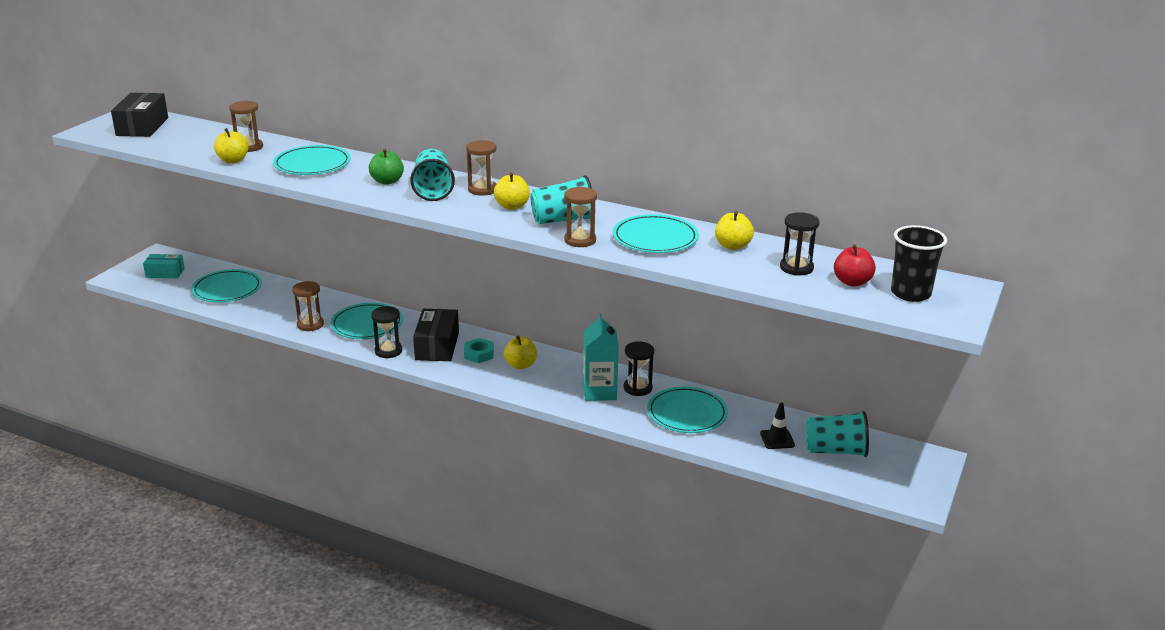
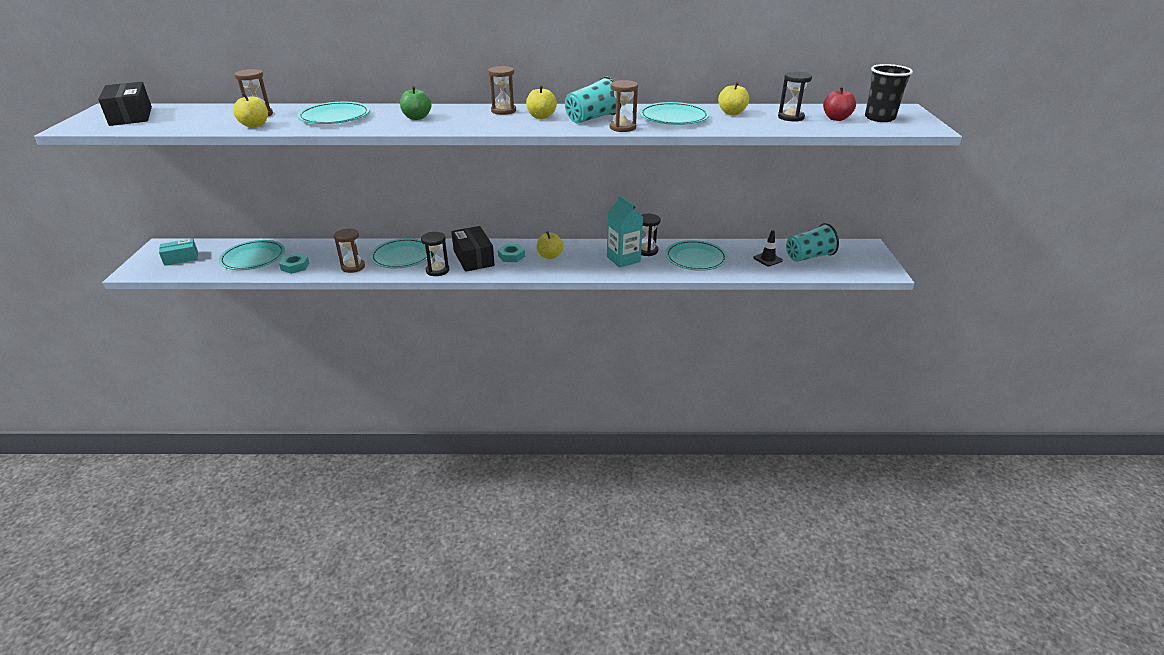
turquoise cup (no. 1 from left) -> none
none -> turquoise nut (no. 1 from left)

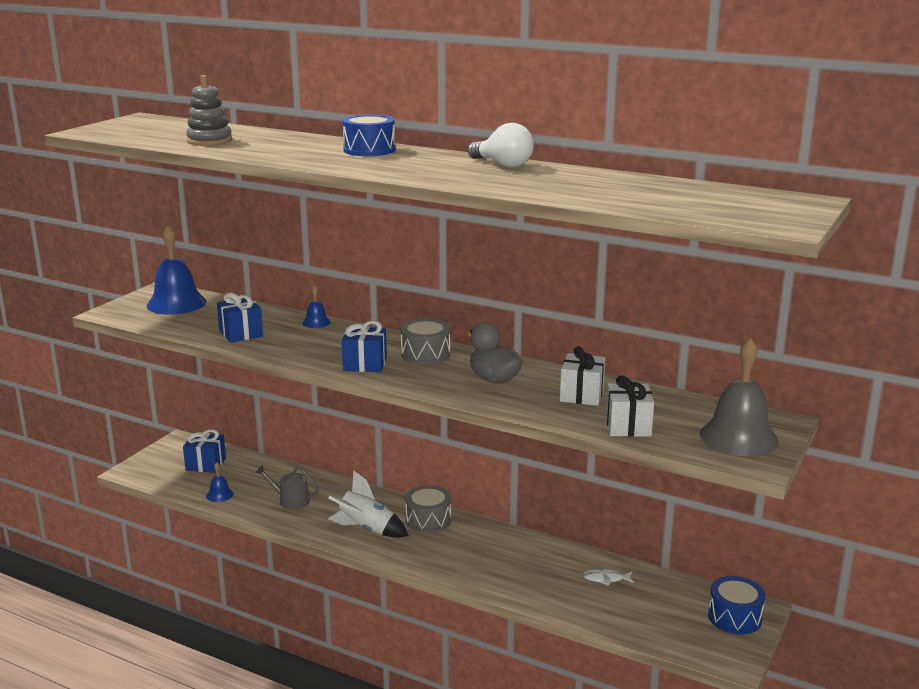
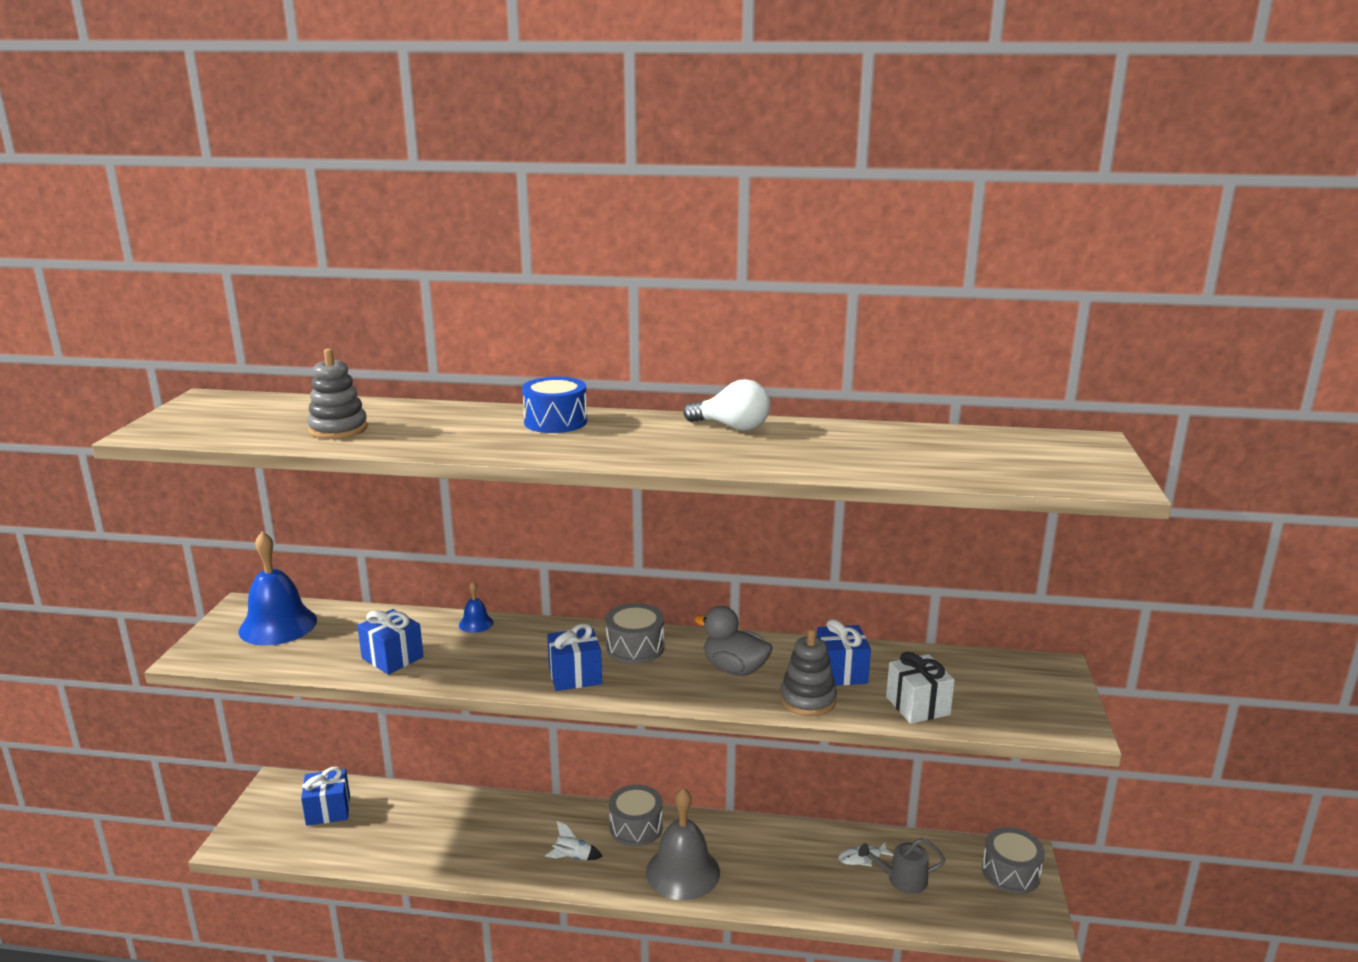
blue bell (no. 2 from left) -> none
none -> grey stacking toy (no. 2 from left)
grey watering can, shifted
grey bell, shifted
white gift (no. 1 from left) -> blue gift (no. 4 from left)
blue drum (no. 2 from left) -> grey drum (no. 3 from left)
white rocket, x0.55

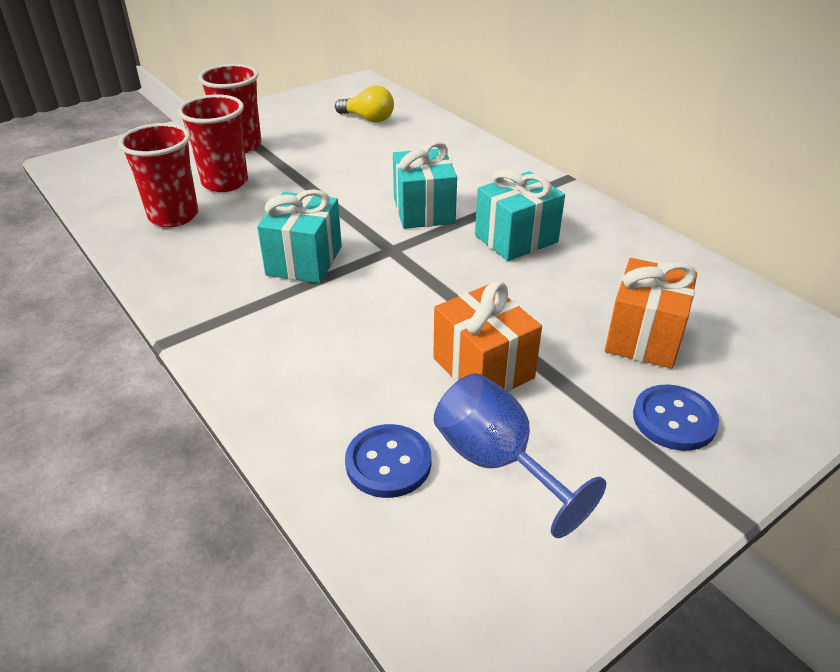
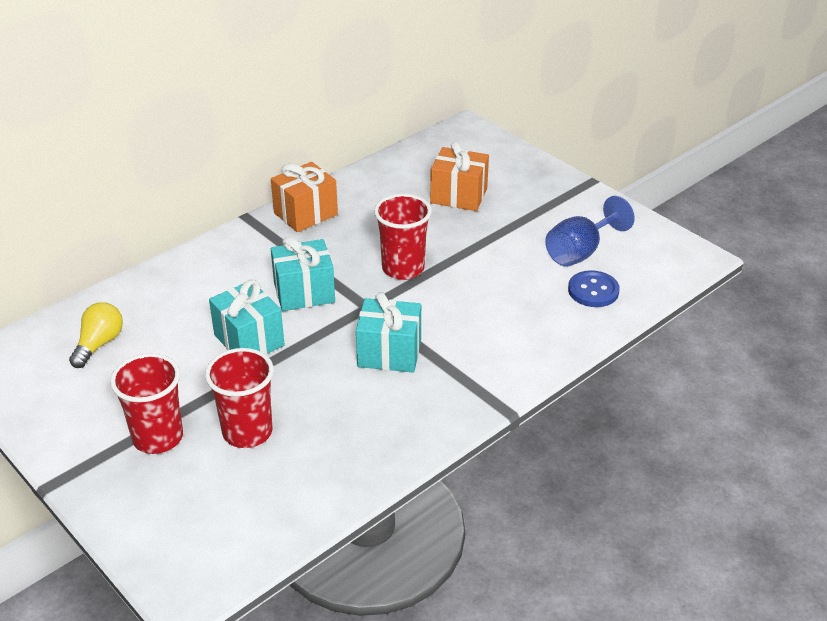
blue button (no. 2 from left) -> none
red cup (no. 1 from left in the first image) -> red cup (no. 3 from left), shifted
orange gift (no. 1 from left), shifted
turquoise gift (no. 3 from left in the first image) -> turquoise gift (no. 1 from left), shifted

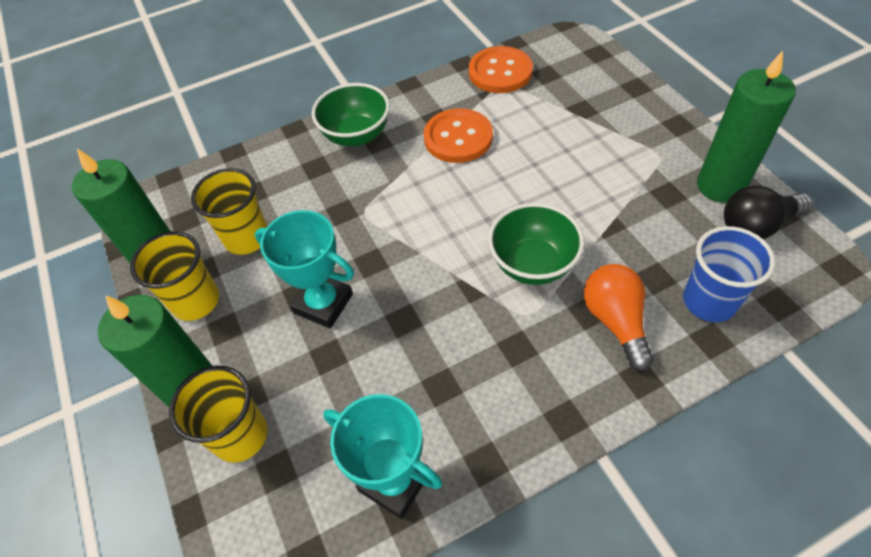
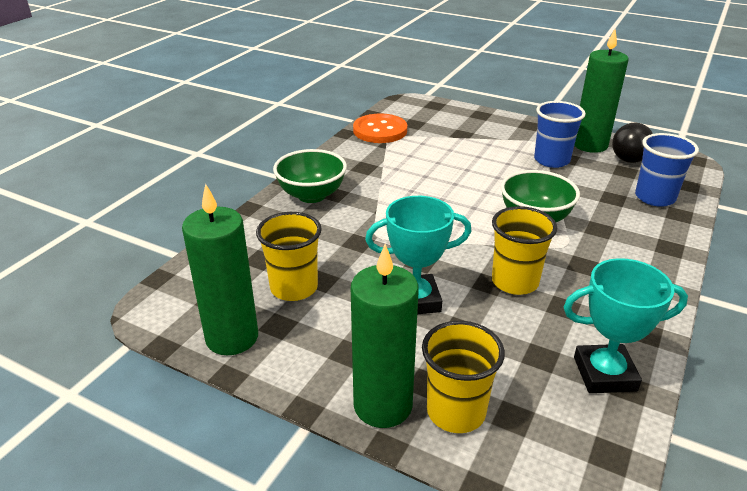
orange button (no. 1 from left) -> none
orange light bulb -> none
none -> blue cup (no. 1 from left)
yellow cup (no. 1 from left in the first image) -> yellow cup (no. 3 from left), shifted

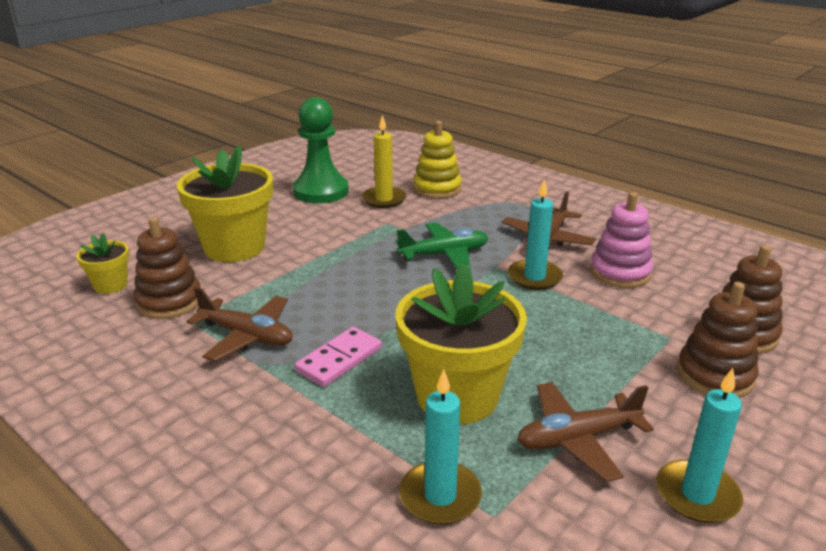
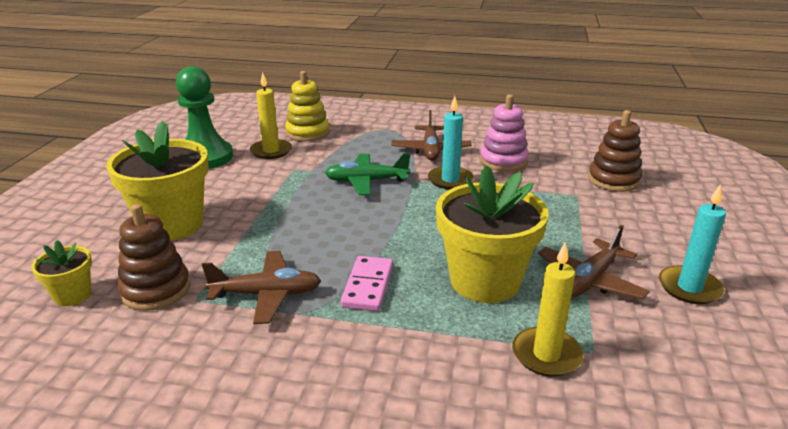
brown stacking toy (no. 2 from left) -> none
turquoise candle (no. 1 from left) -> yellow candle (no. 2 from left)
green plane, 135 degrees counterclockwise

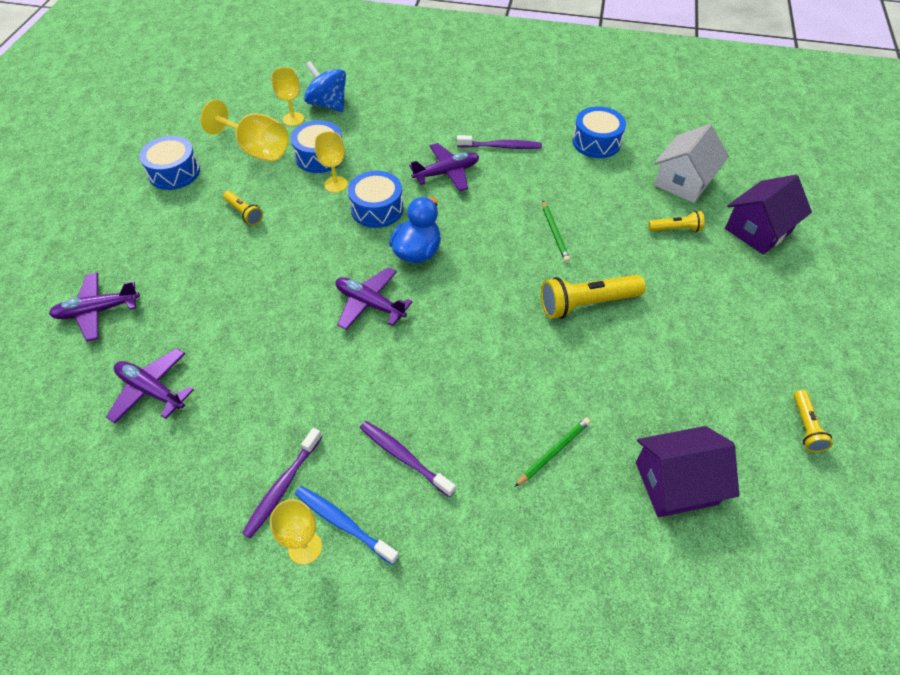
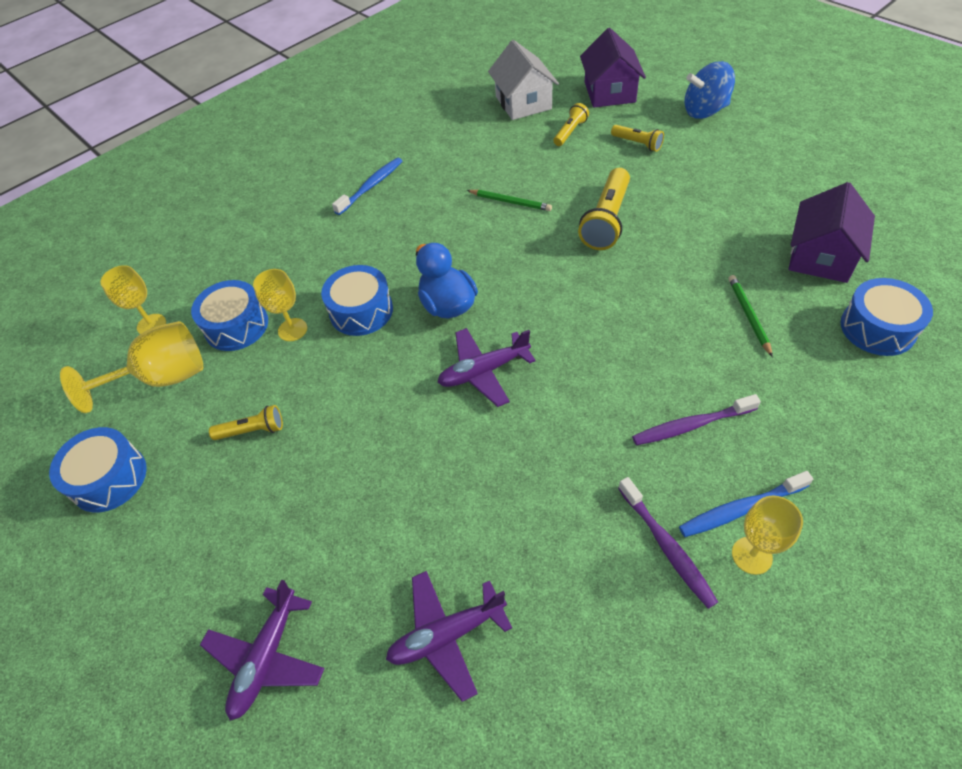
purple plane (no. 4 from left) -> none
blue spinning top, shifted
blue drum (no. 4 from left), shifted
yellow flashlight (no. 4 from left), shifted
purple toothbrush (no. 3 from left) -> blue toothbrush (no. 1 from left)

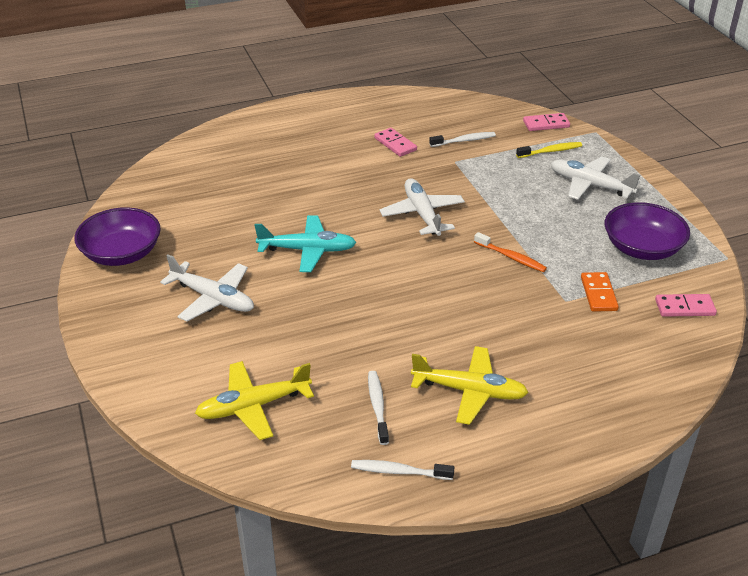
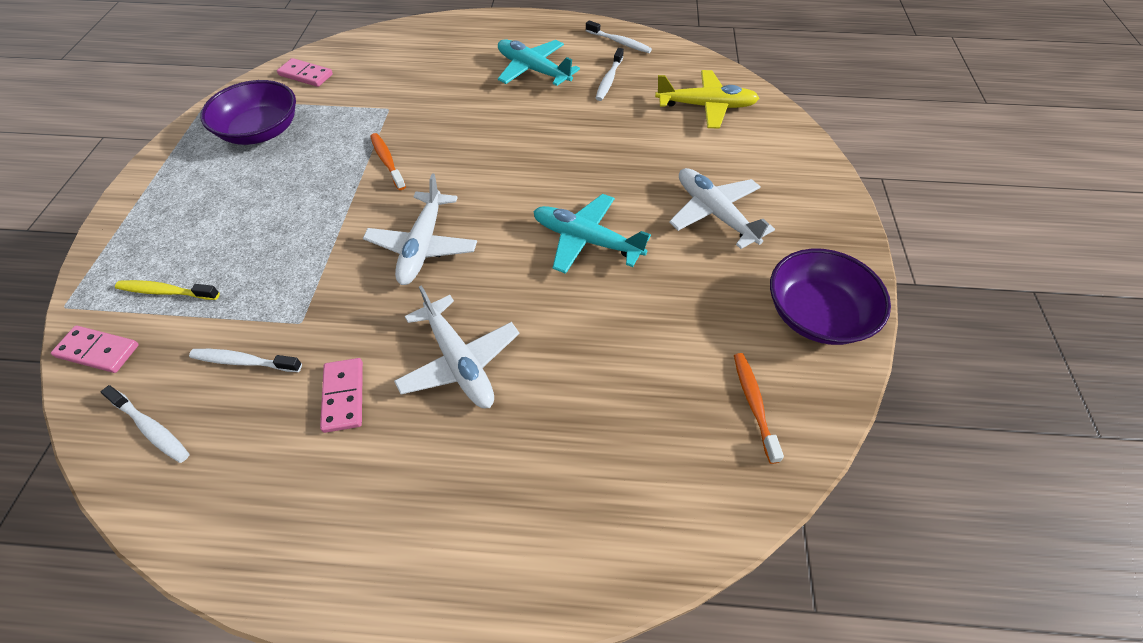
orange domino -> none
none -> white toothbrush (no. 1 from left)
none -> orange toothbrush (no. 2 from left)
white plane (no. 3 from left in the first image) -> white plane (no. 2 from left), shifted
yellow plane (no. 2 from left) -> turquoise plane (no. 1 from left)

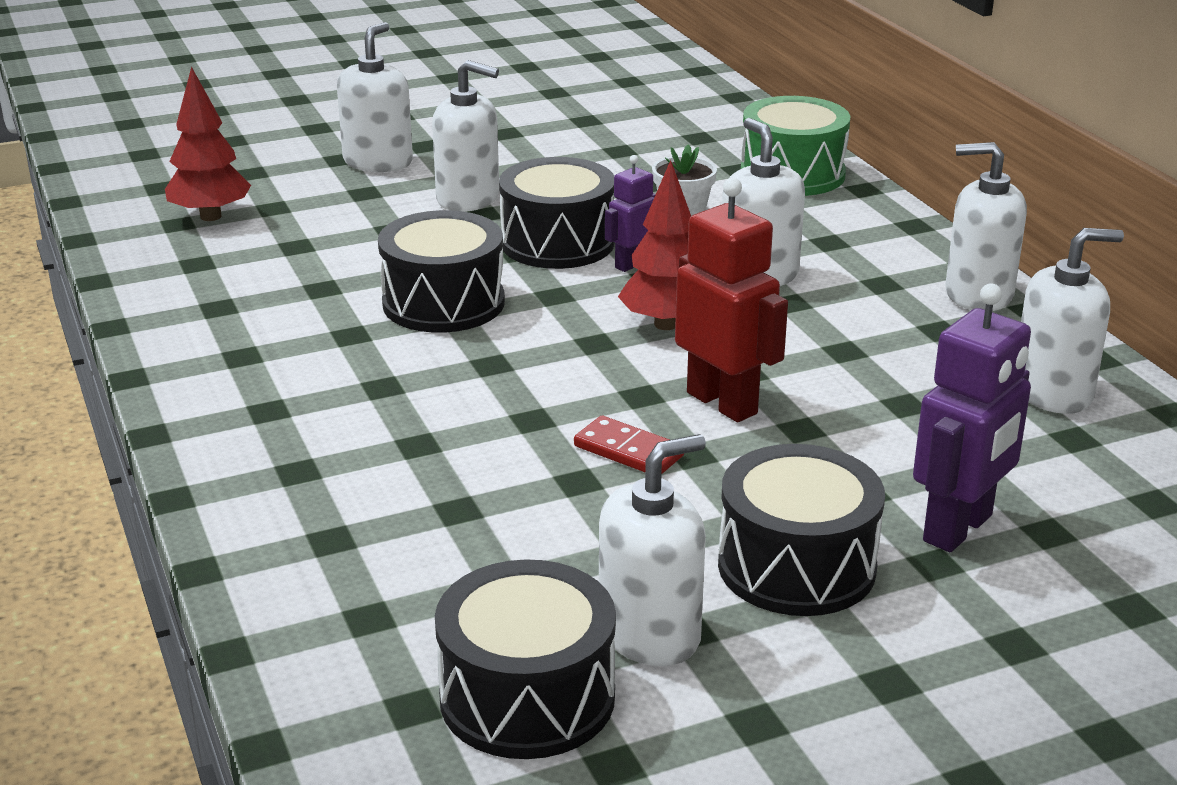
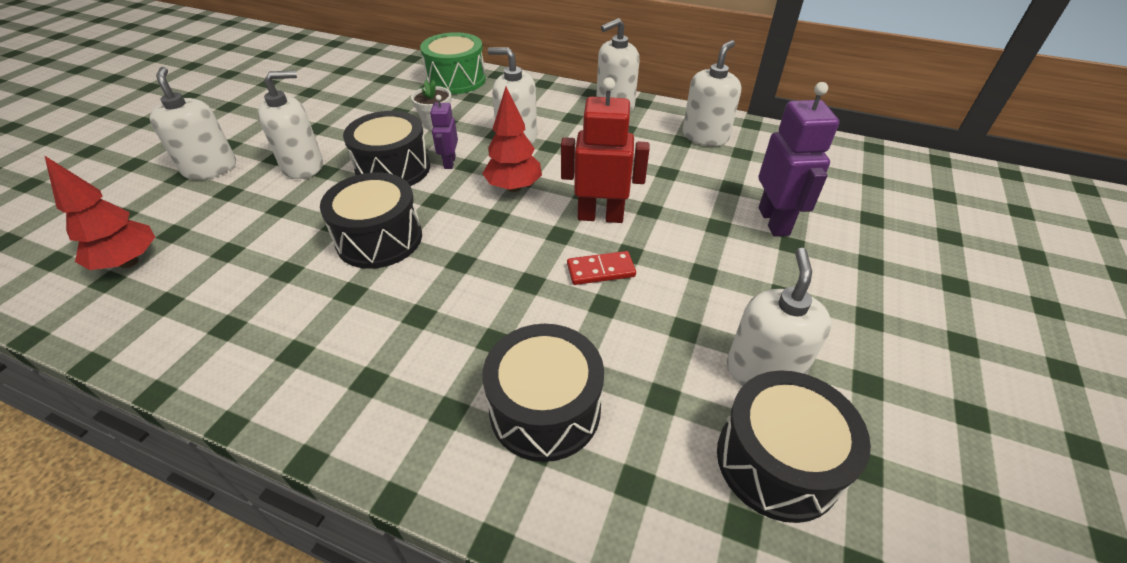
black drum (no. 4 from left in the first image) -> black drum (no. 3 from left), shifted

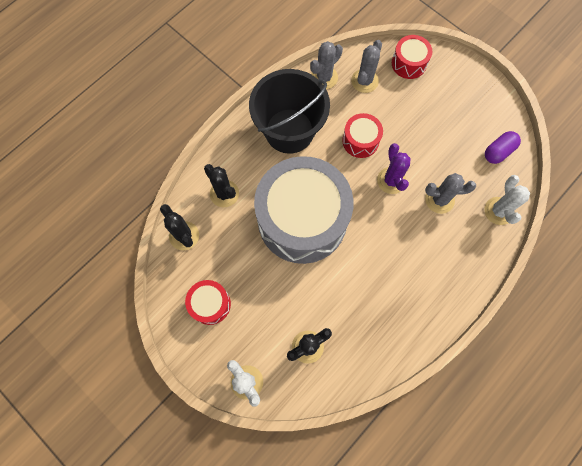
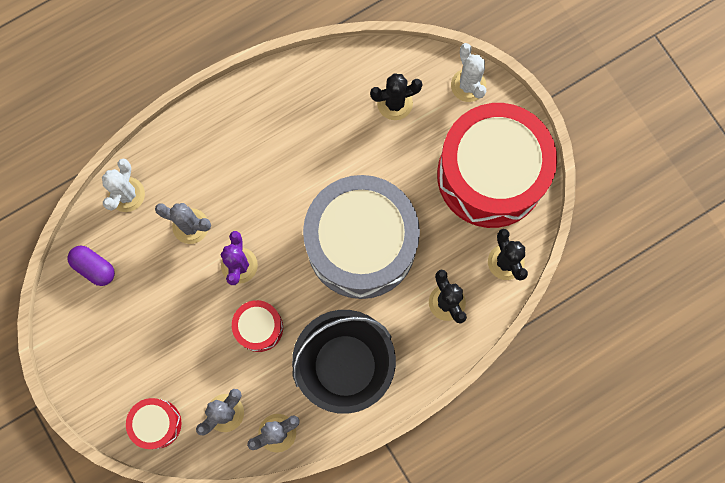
purple capsule, 60 degrees clockwise
red drum (no. 1 from left in the first image) -> red drum (no. 3 from left), x2.31

